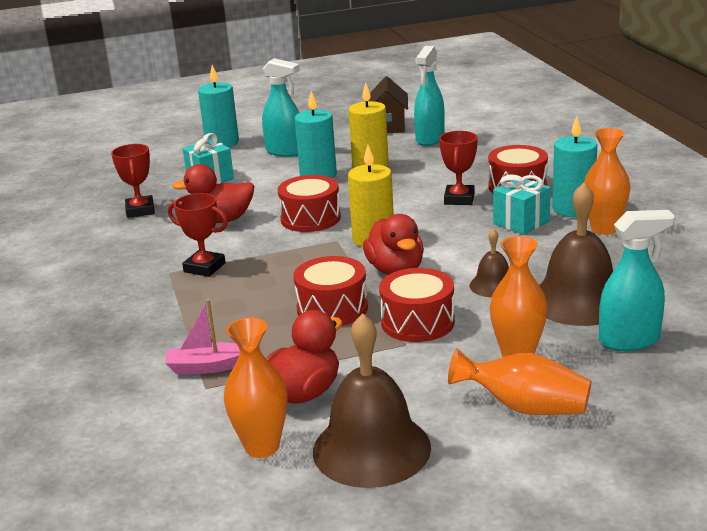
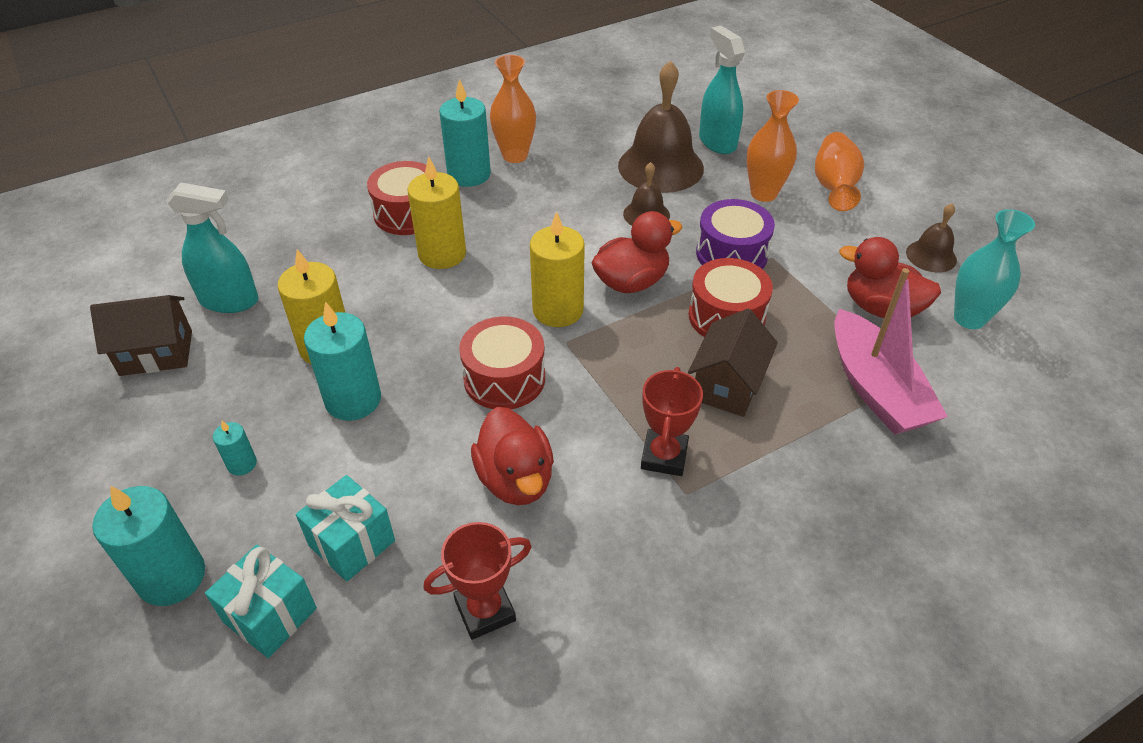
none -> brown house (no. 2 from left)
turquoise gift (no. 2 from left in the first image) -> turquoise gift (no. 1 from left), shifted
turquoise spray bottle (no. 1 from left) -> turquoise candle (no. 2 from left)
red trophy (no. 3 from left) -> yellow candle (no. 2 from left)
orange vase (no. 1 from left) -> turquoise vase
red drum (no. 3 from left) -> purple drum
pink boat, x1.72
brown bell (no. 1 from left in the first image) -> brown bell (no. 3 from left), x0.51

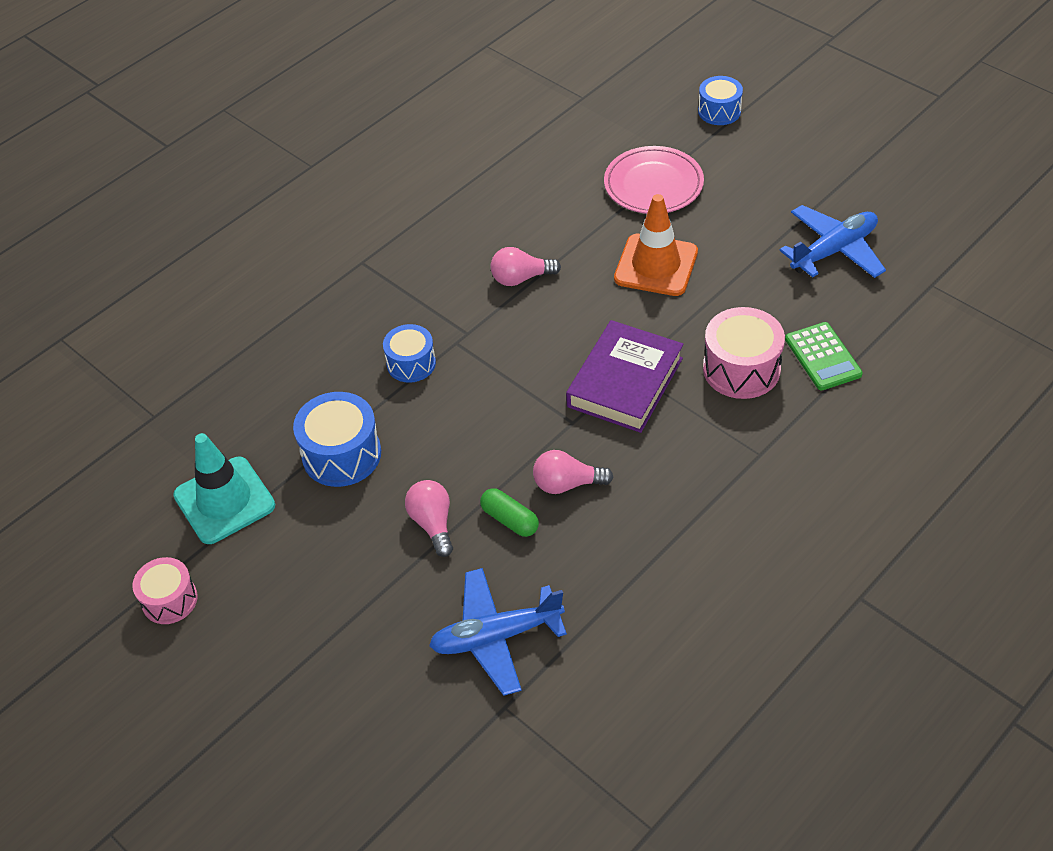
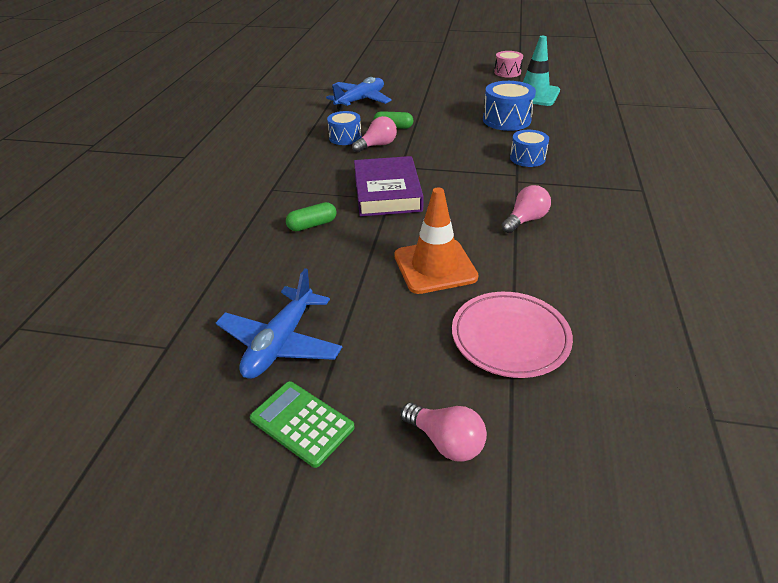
pink light bulb (no. 1 from left in the first image) -> pink light bulb (no. 2 from left), shifted
blue drum (no. 3 from left in the first image) -> blue drum (no. 1 from left), shifted
green calculator, shifted
pink drum (no. 2 from left) -> green capsule (no. 1 from left)

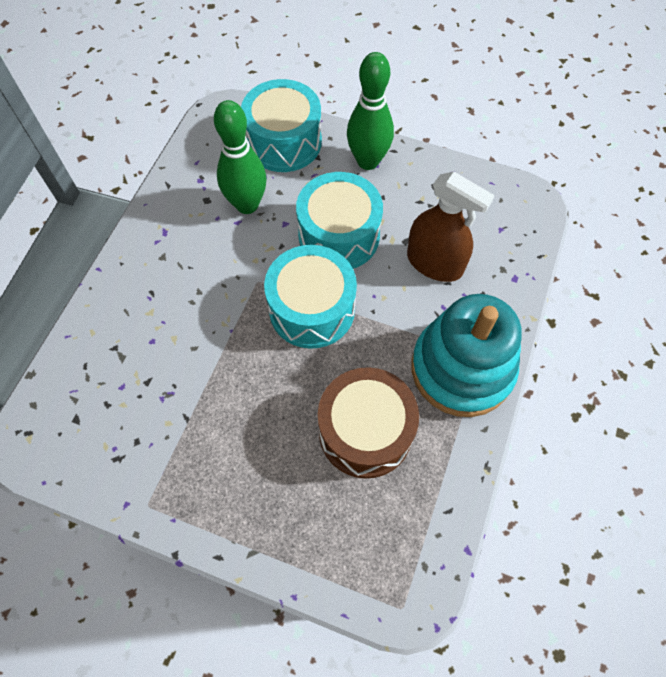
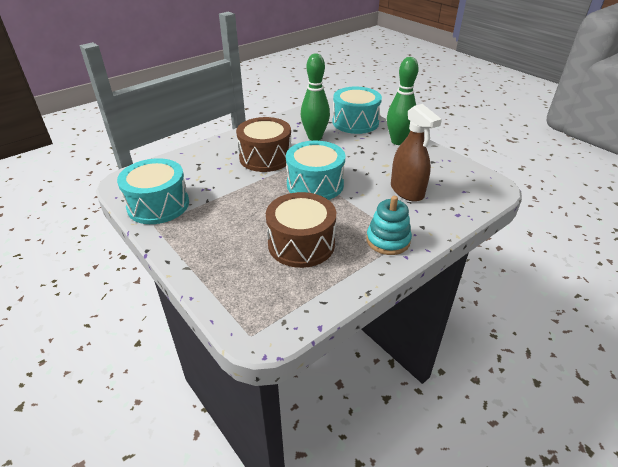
none -> brown drum (no. 1 from left)
turquoise drum (no. 3 from left in the first image) -> turquoise drum (no. 1 from left), shifted
turquoise stacking toy, x0.58

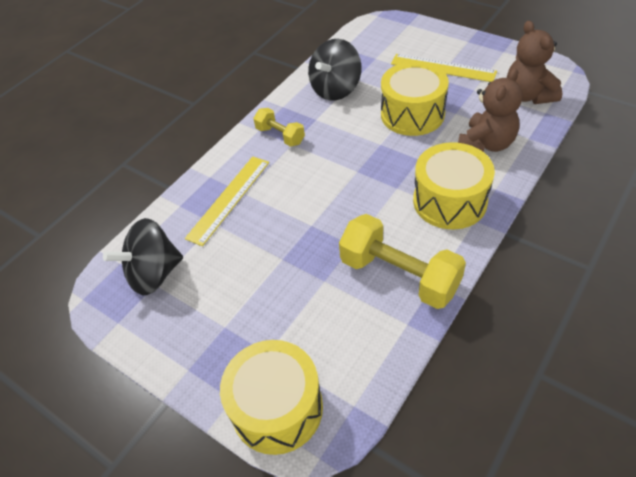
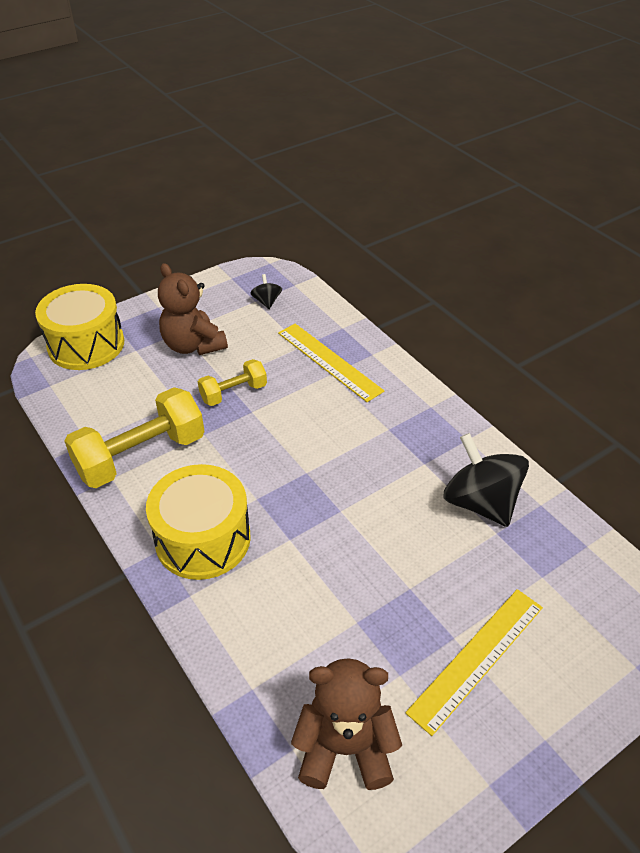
yellow drum (no. 2 from left) -> none
yellow dumbbell (no. 1 from left in the first image) -> yellow dumbbell (no. 2 from left), shifted
brown teddy bear (no. 1 from left), shifted
black spinning top (no. 1 from left), x0.46

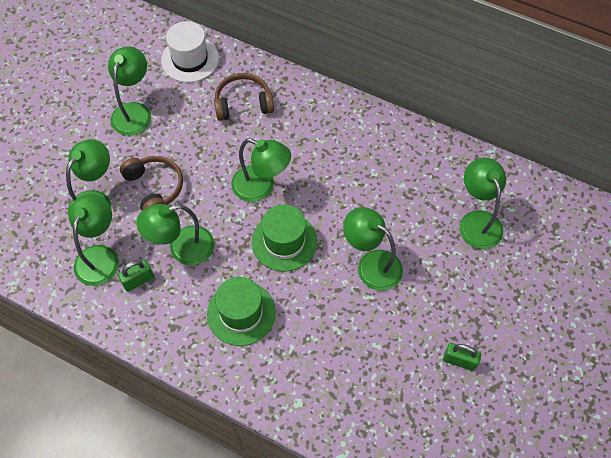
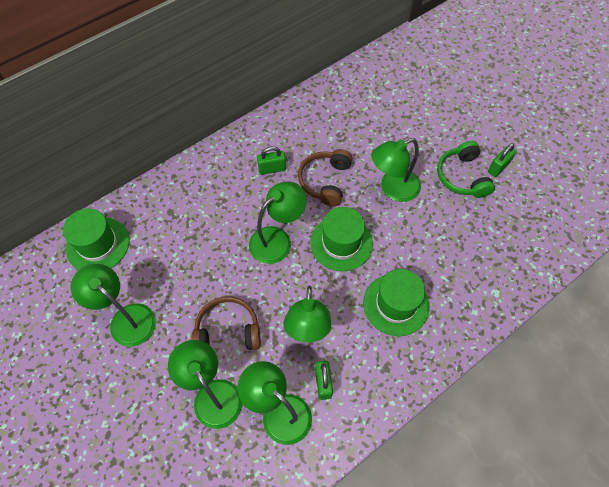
green lamp (no. 7 from left) -> none
none -> green padlock (no. 1 from left)
none -> green headphones
brown headphones (no. 2 from left), shifted
white hat -> green hat (no. 1 from left)

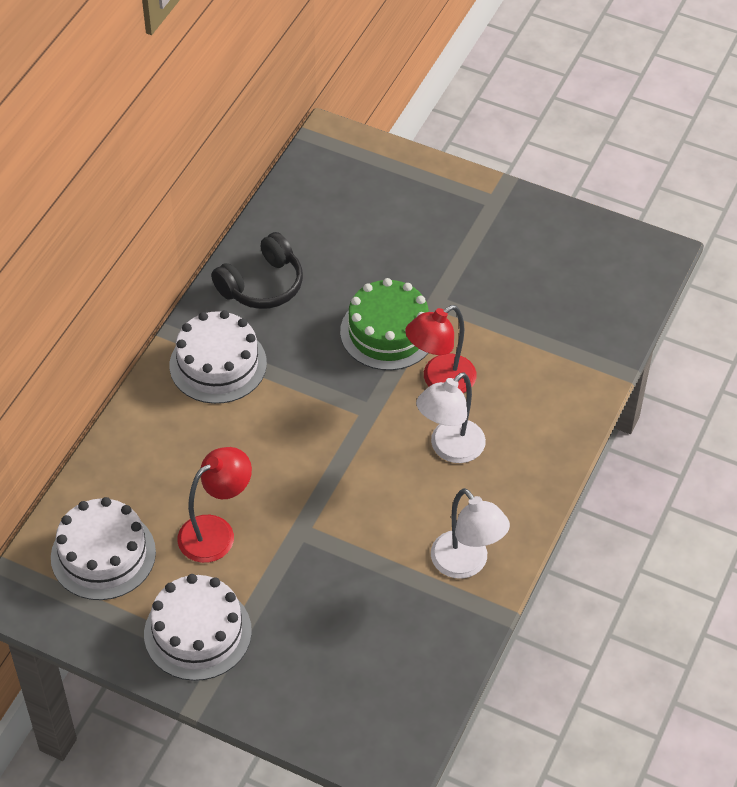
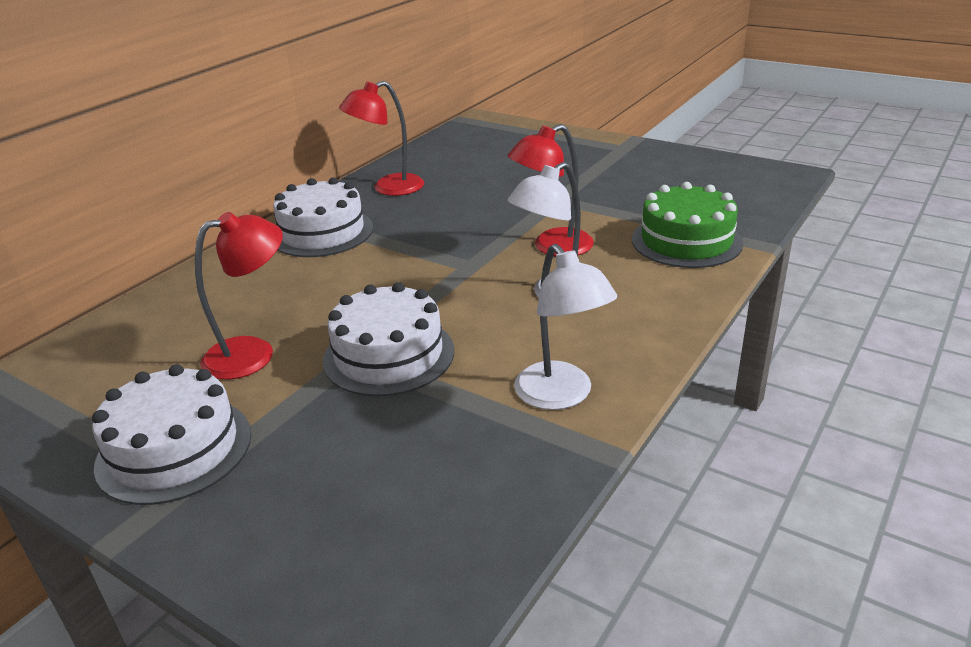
white cake (no. 1 from left in the first image) -> white cake (no. 3 from left), shifted
green cake, shifted
black headphones -> red lamp (no. 2 from left)

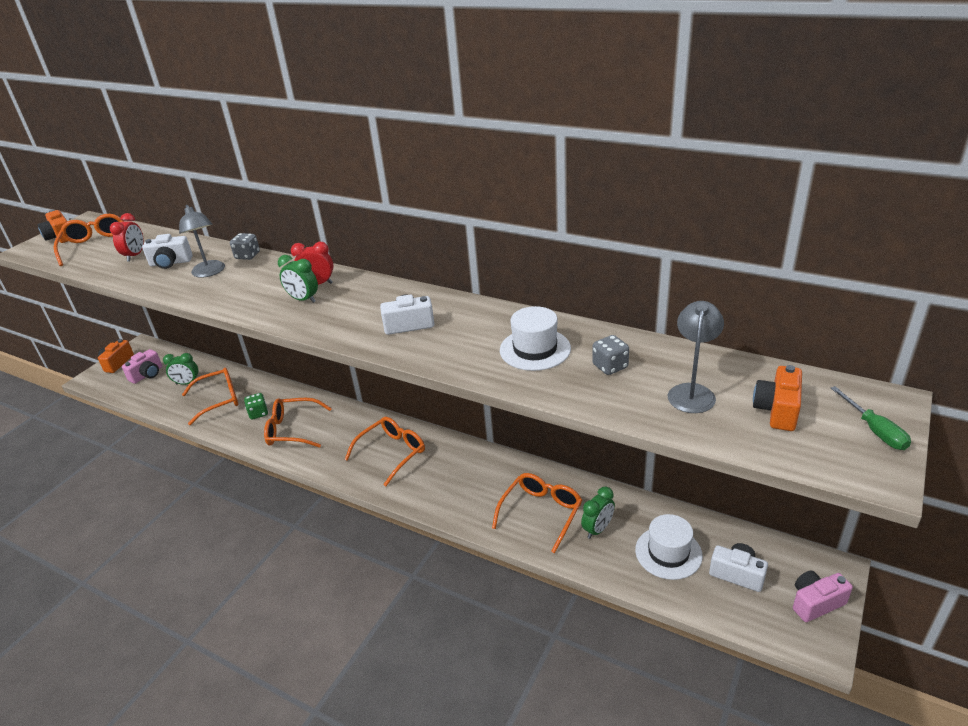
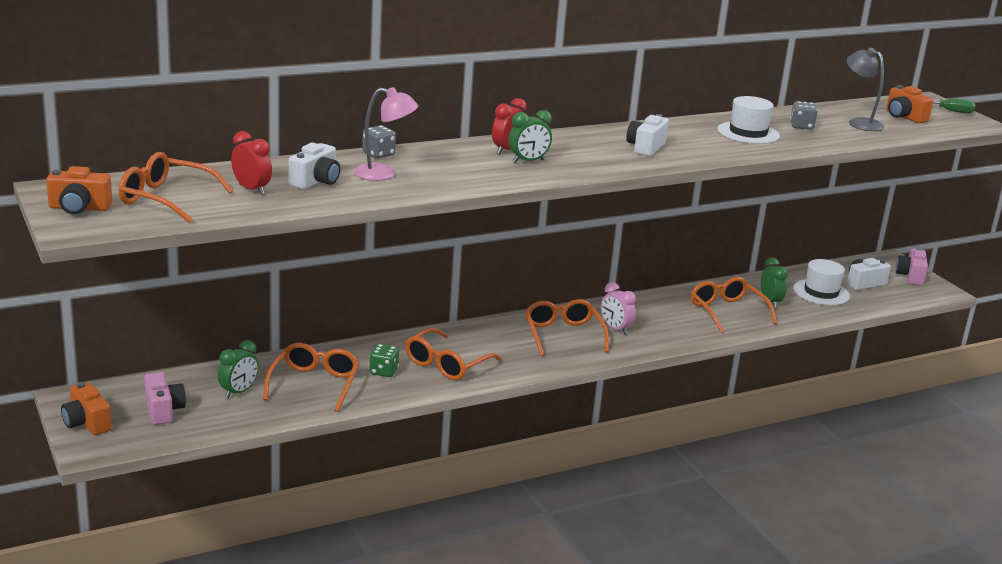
none -> pink clock
grey lamp (no. 1 from left) -> pink lamp

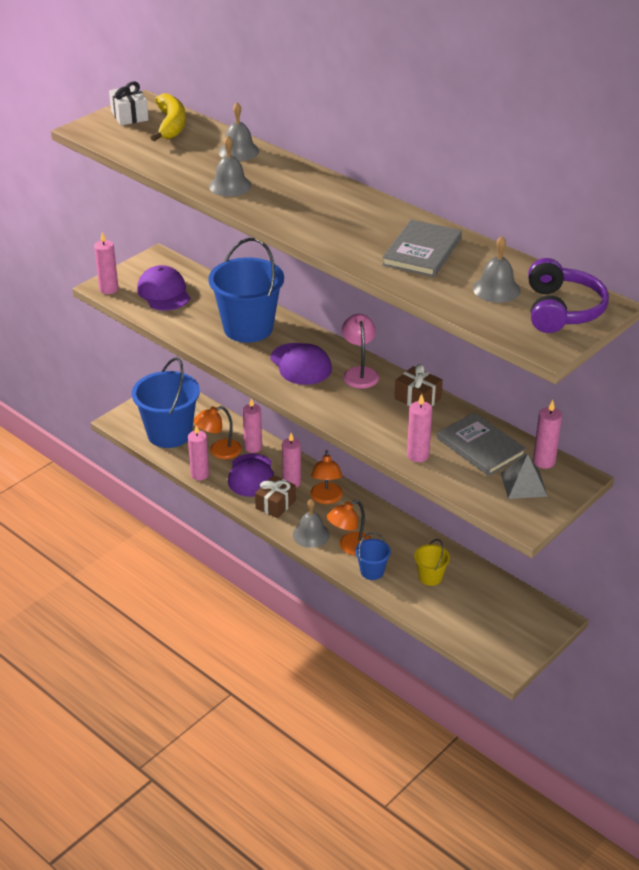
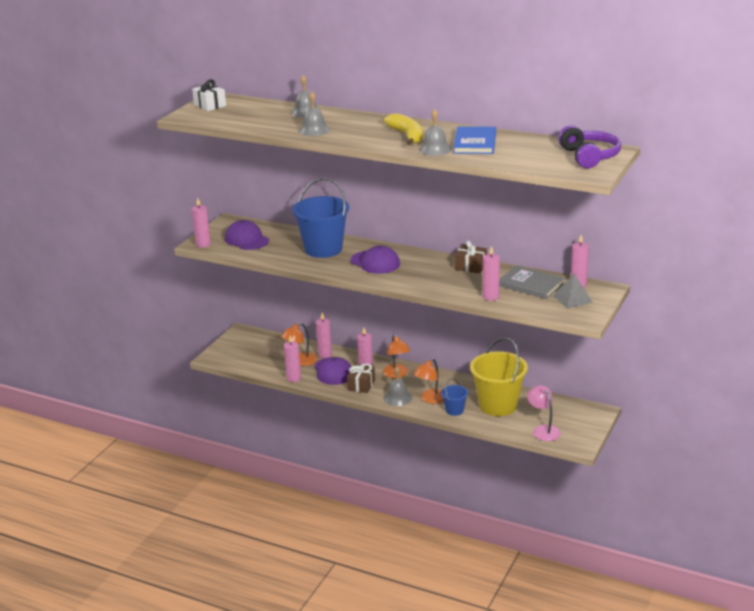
blue bucket (no. 1 from left) -> none
yellow banana, shifted
pink lamp, shifted
grey bell (no. 4 from left), shifted
grey book (no. 1 from left) -> blue book
yellow bucket, x2.11

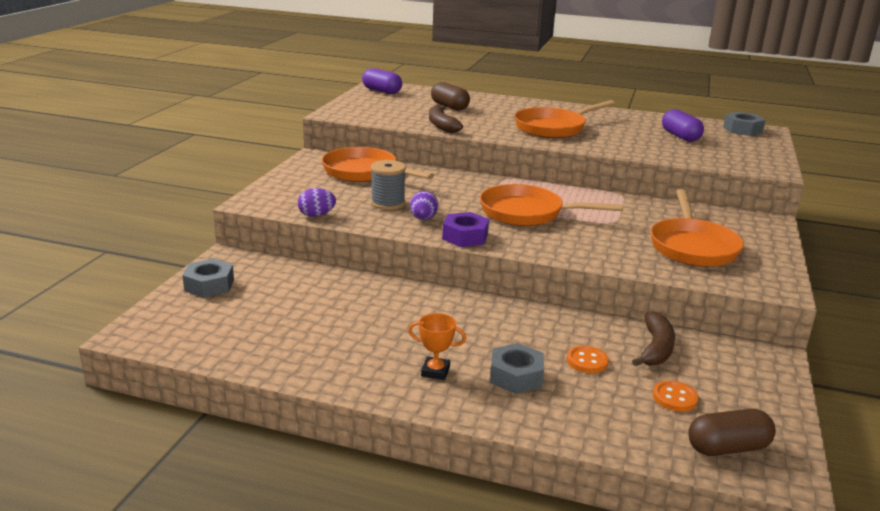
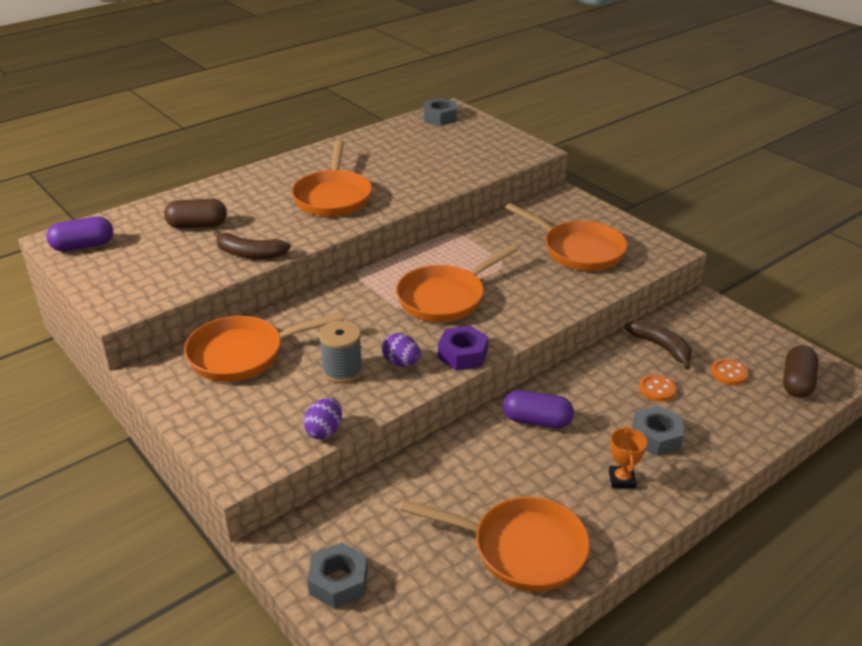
none -> orange pan (no. 4 from left)
purple capsule (no. 2 from left), shifted
orange trophy, 45 degrees counterclockwise

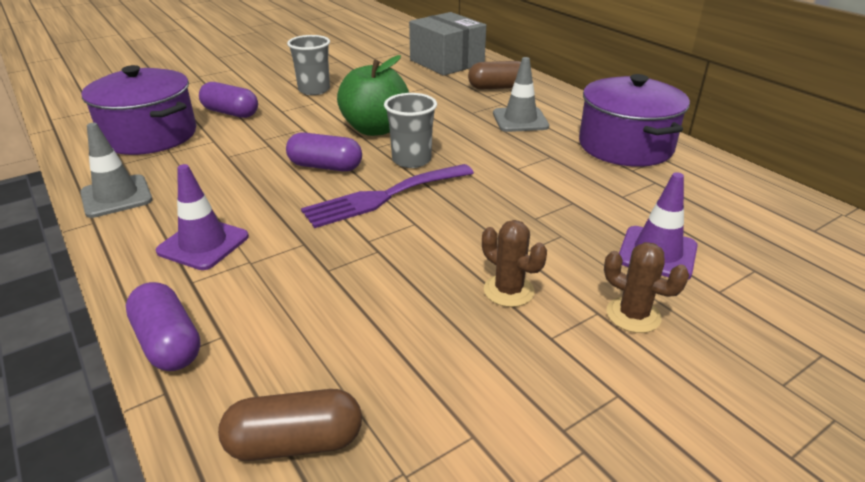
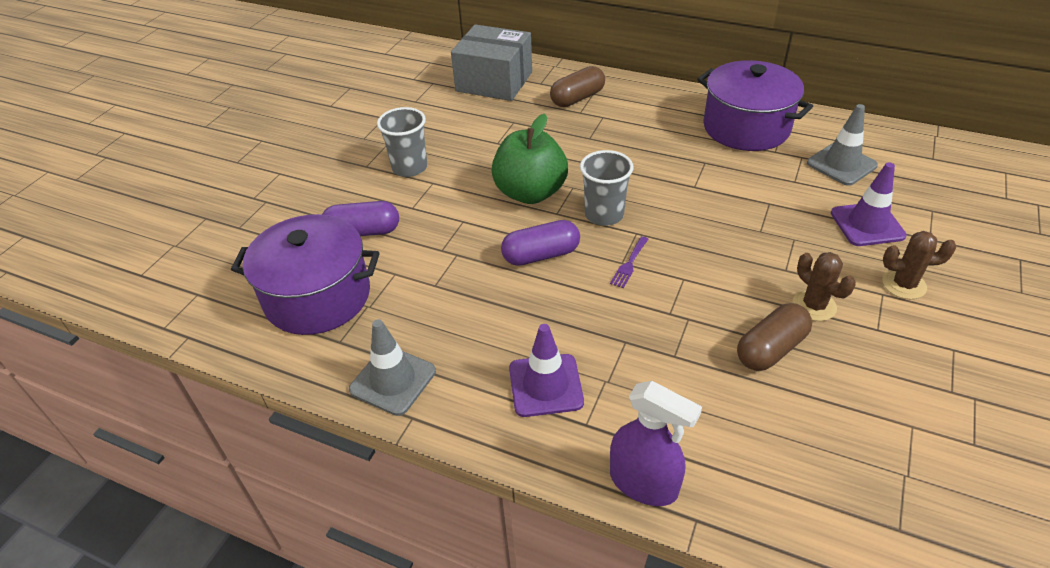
brown capsule (no. 1 from left in the first image) -> brown capsule (no. 2 from left), shifted
grey traffic cone (no. 2 from left), shifted
purple capsule (no. 1 from left) -> purple spray bottle
brown cactus (no. 1 from left), 45 degrees clockwise
purple fork, x0.43

